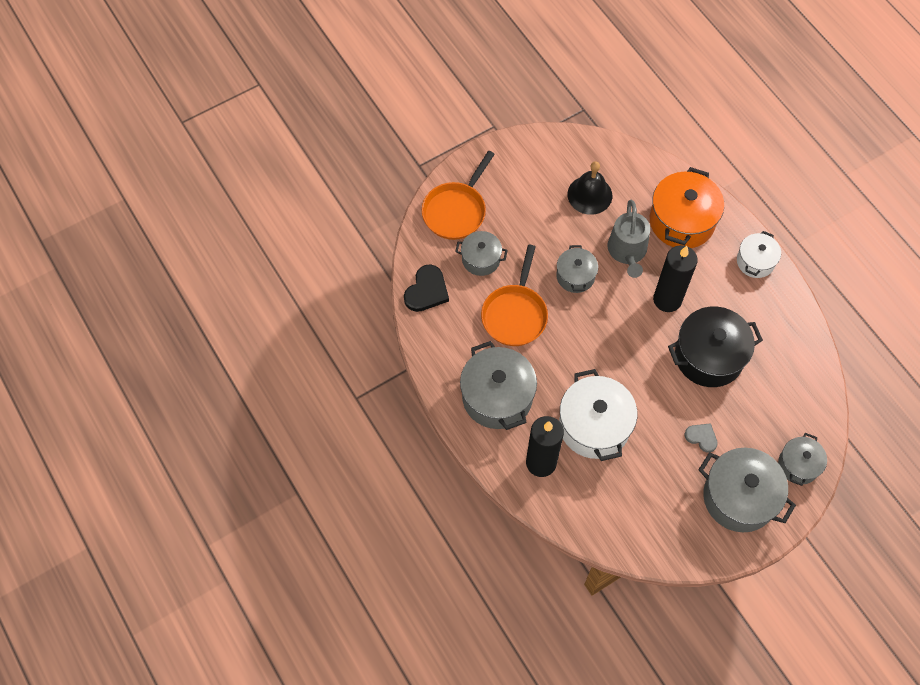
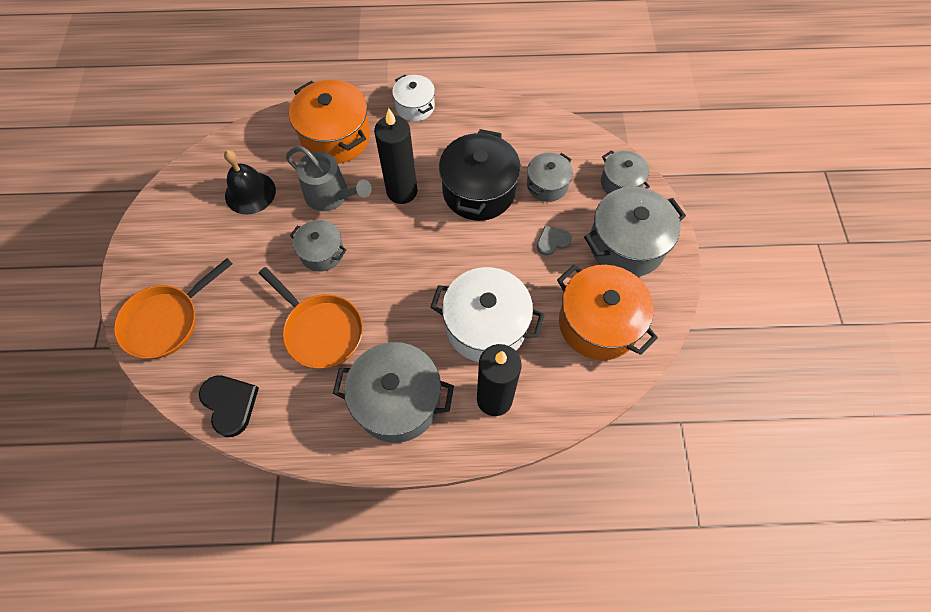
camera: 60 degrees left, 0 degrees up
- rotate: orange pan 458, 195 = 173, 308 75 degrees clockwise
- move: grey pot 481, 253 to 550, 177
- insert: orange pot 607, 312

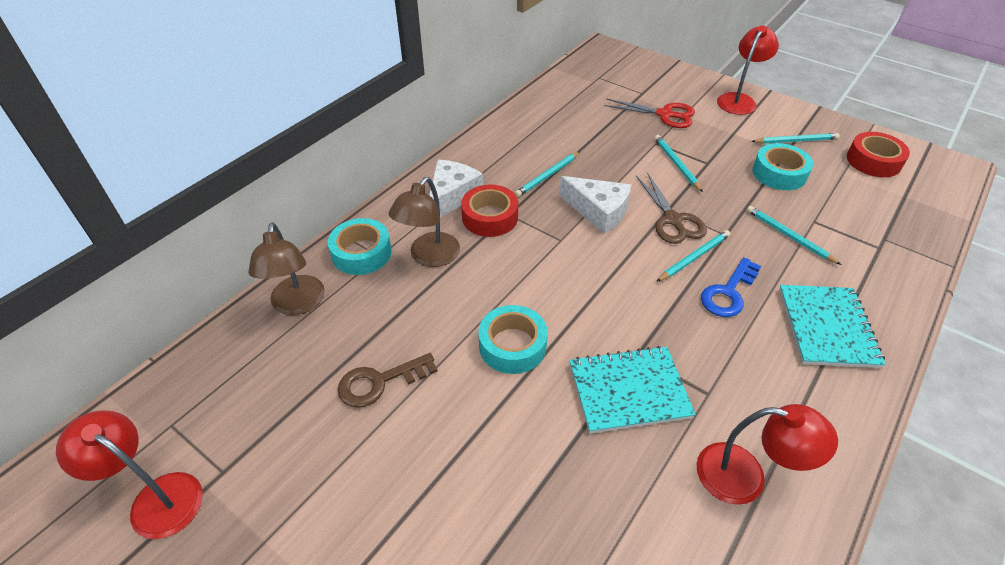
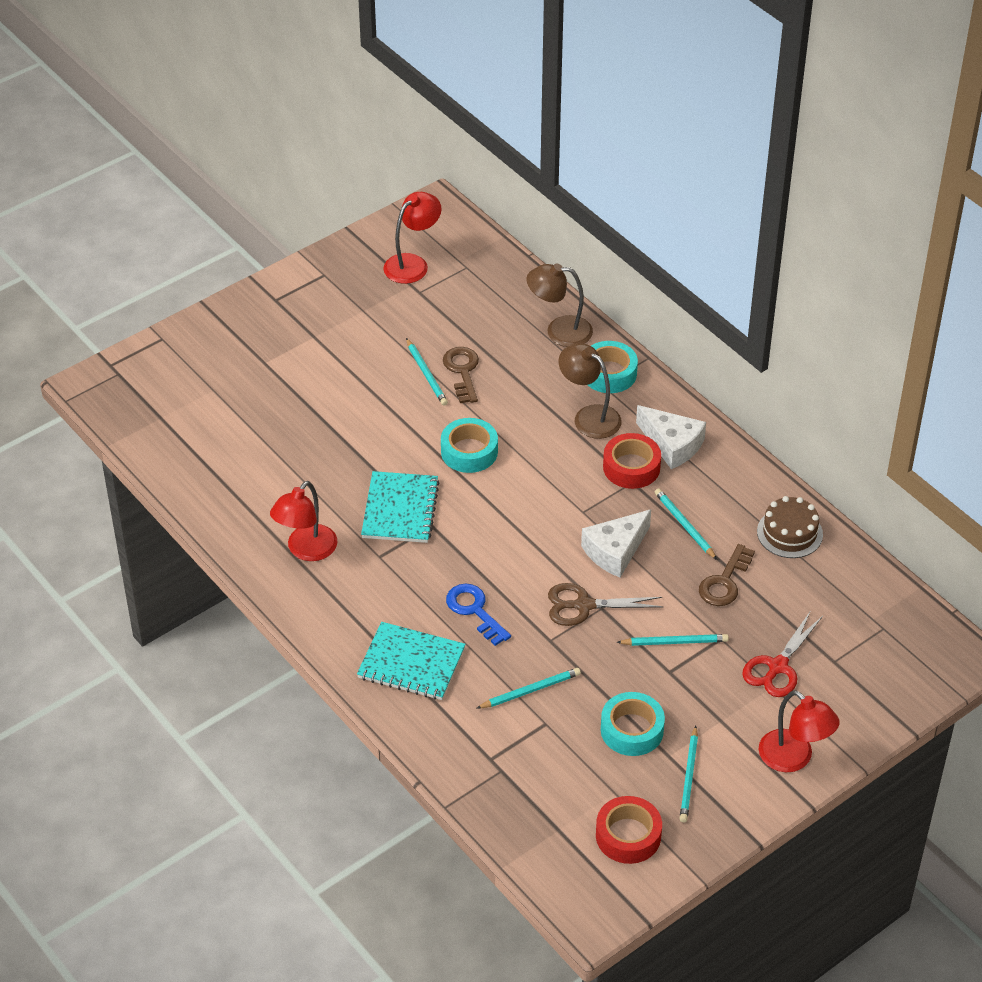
camera: 105 degrees right, 0 degrees up
- move: turquoise pencil 693, 256 to 427, 372
- insert: brown key 727, 575
- insert: brown cake 790, 527

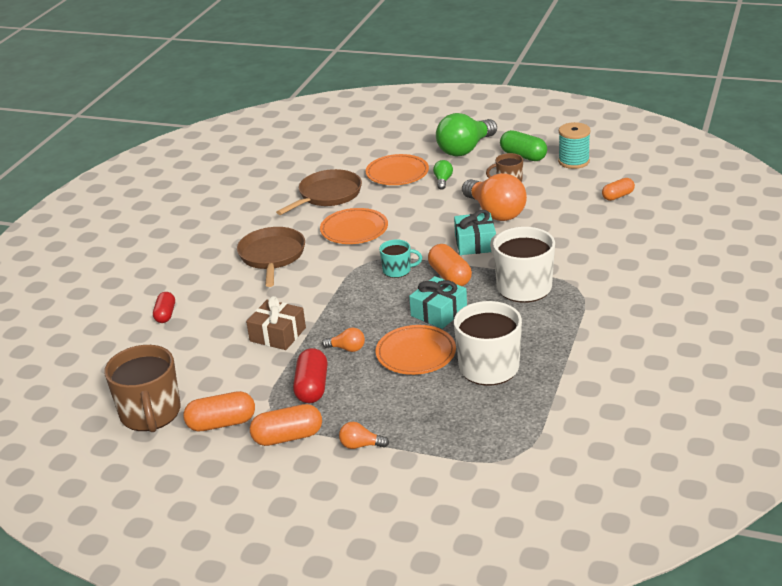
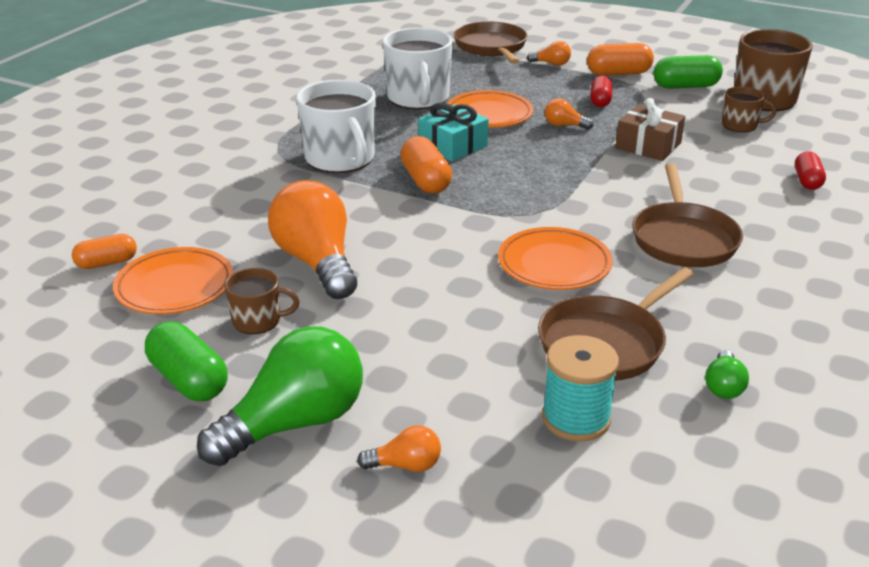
camera: 175 degrees left, 0 degrees up
- recolor: orange capsule 219, 411 to green capsule 688, 72
- resize: red capsule 310, 375 = 601, 91 x0.66
- move: orange plate 397, 169 to 173, 280
- delete: turquoise mug 400, 259
- move: green light bulb 443, 175 to 727, 374
- delete: turquoise gift 475, 232
- move: turquoise spool 574, 145 to 580, 388
- insert: orange light bulb 399, 448
- insert: brown pan 491, 43
- insert: brown mug 749, 109

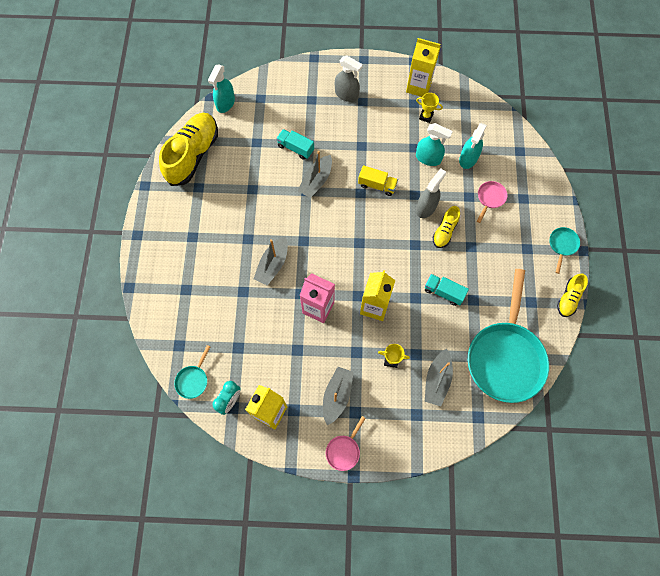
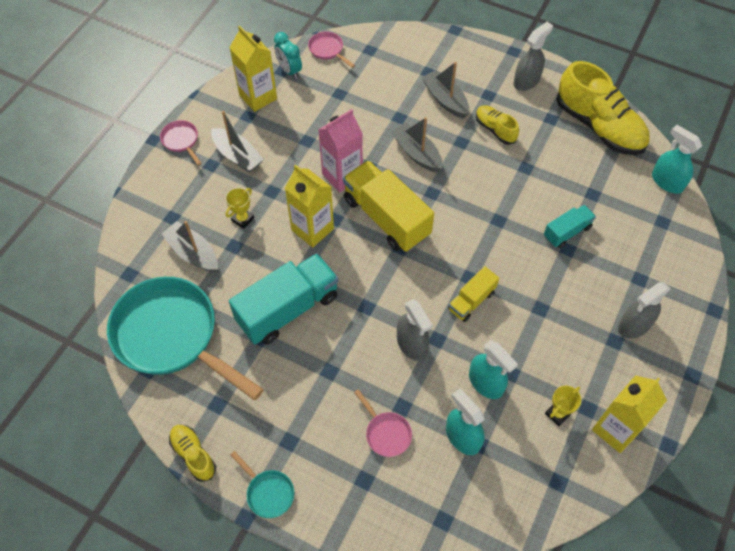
camera: 115 degrees right, 10 degrees down
- recolor: turquoise pan 192, 372 to pink pan 331, 49
- move: grey boat 315, 174 to 445, 90
- rotate: turquoise spray bottle 434, 144 = 493, 369 90 degrees counterclockwise
- resize: turquoise truck 447, 290 = 284, 299 x1.91
- move: yellow shoe 446, 227 to 497, 125
- insert: yellow truck 388, 206
- insert: grey spray bottle 533, 56

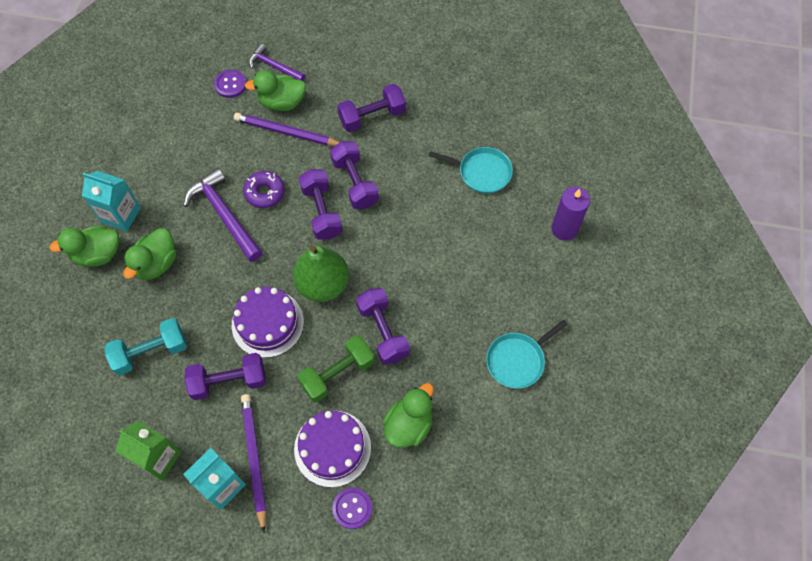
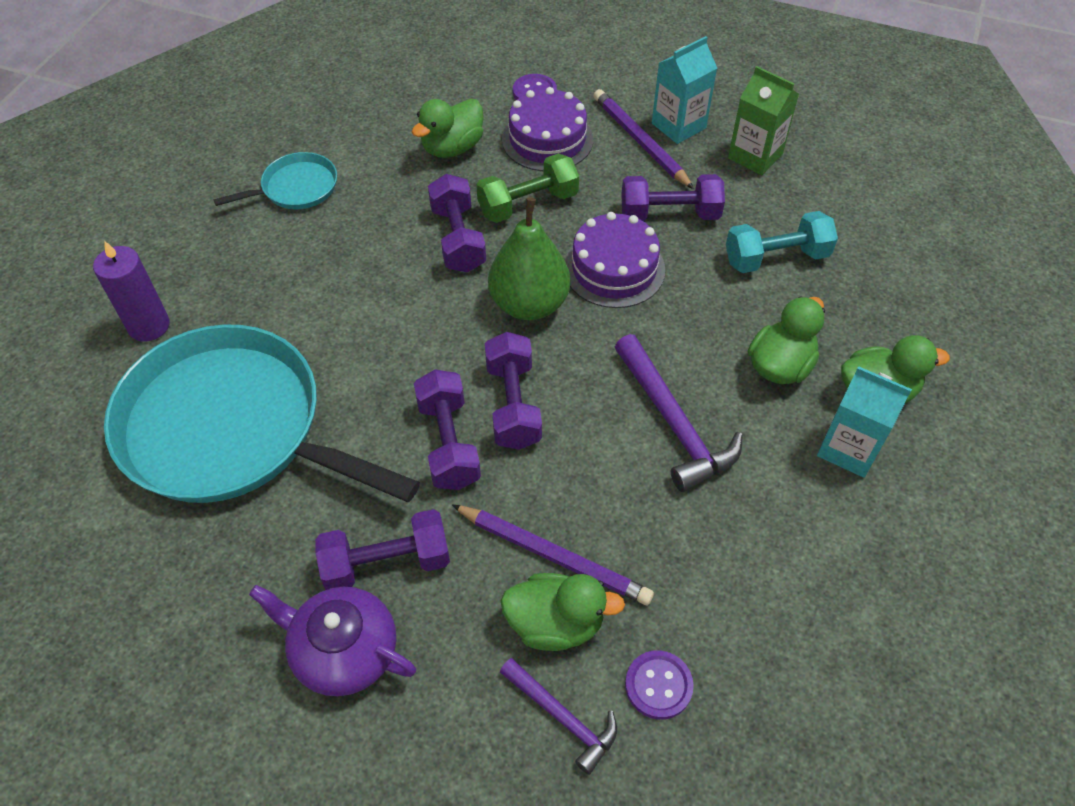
camera: 170 degrees left, 10 degrees down
- rotate: purple pencil 253, 463 = 643, 139 150 degrees clockwise
- delete: purple donut 264, 189
- resize: turquoise pan 471, 170 = 262, 414 x2.27
- insert: purple teapot 332, 640

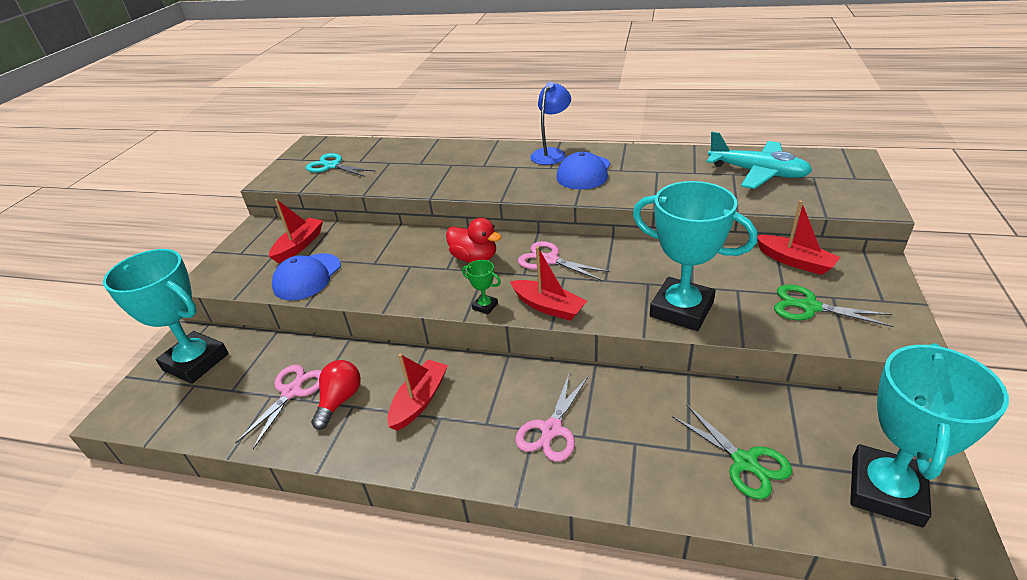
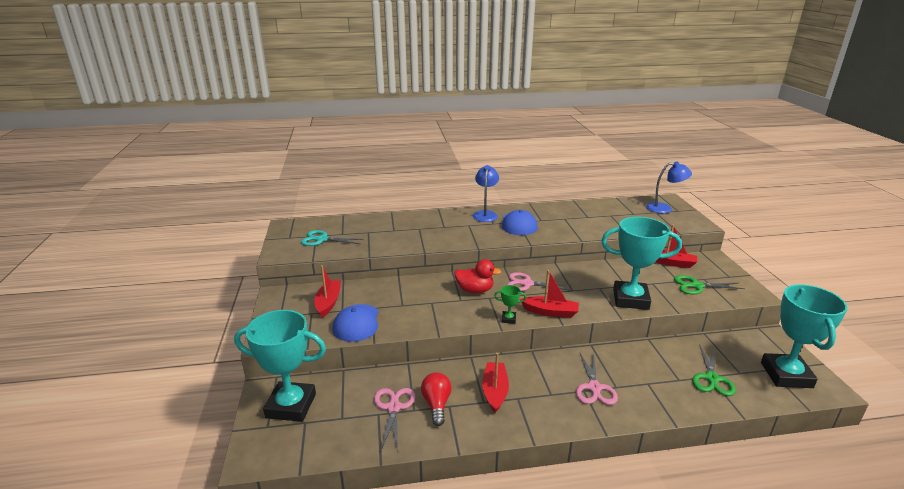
camera: 25 degrees left, 10 degrees down
- rotate: green scissors 732, 451 = 714, 371 75 degrees clockwise
- delete: turquoise plane 759, 160
- insert: blue lamp 669, 188

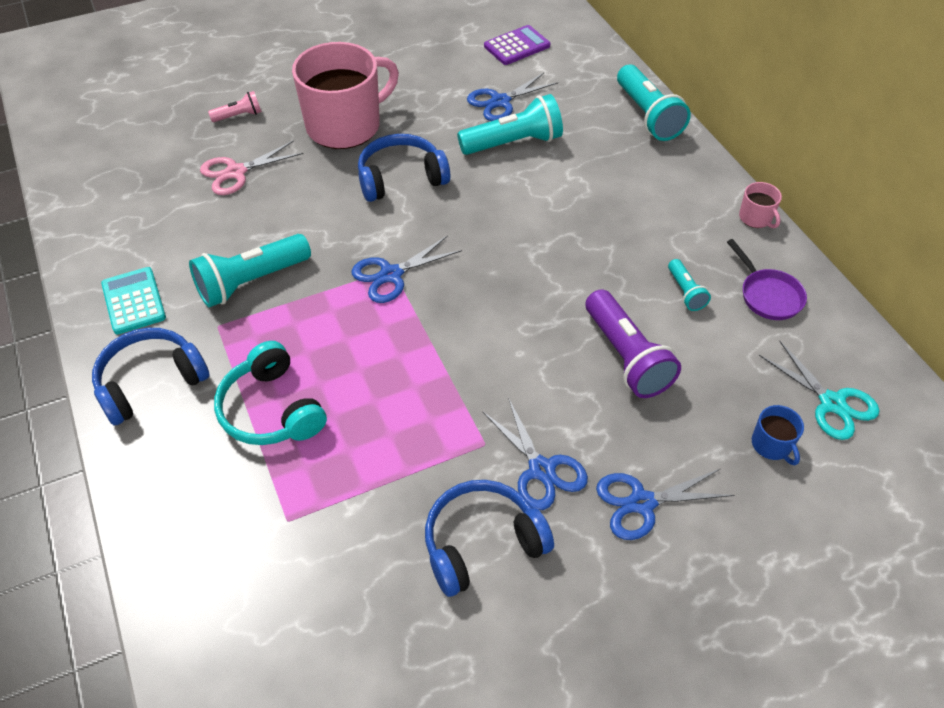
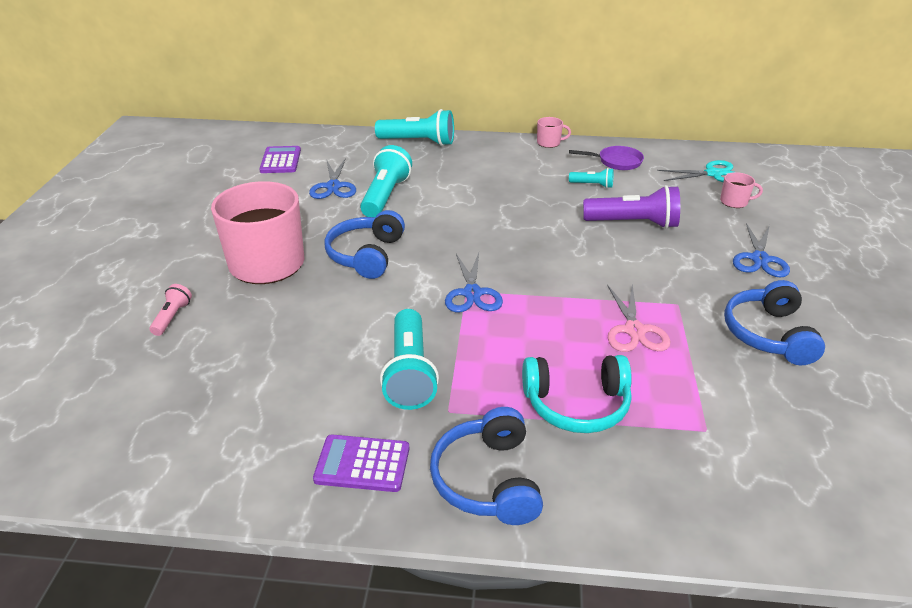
camera: 60 degrees left, 15 degrees down
- recolor: turquoise calculator 133, 300 to purple calculator 361, 463
- move: pink scissors 252, 167 to 638, 318
- delete: blue scissors 535, 454
- recolor: blue mug 778, 435 to pink mug 741, 190

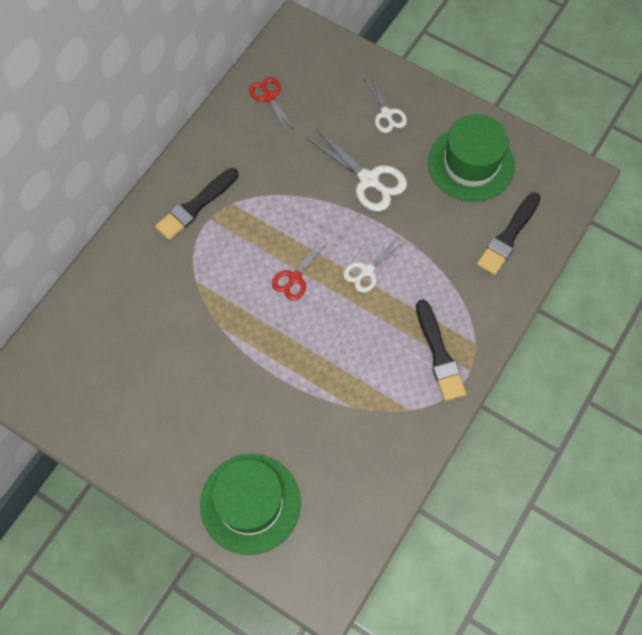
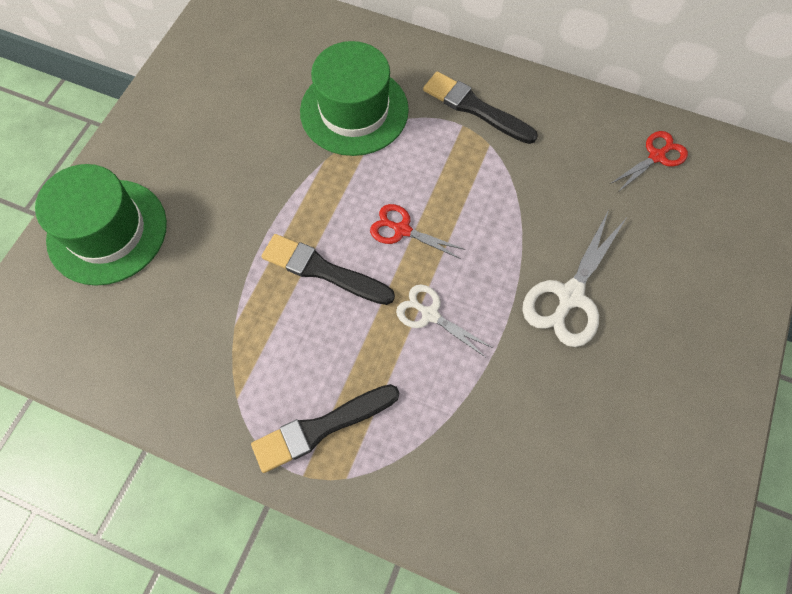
camera: 80 degrees right, 0 degrees up
- delete: white scissors 385, 105
- move: green hat 471, 158 to 354, 98
- move: black brush 509, 233 to 328, 269

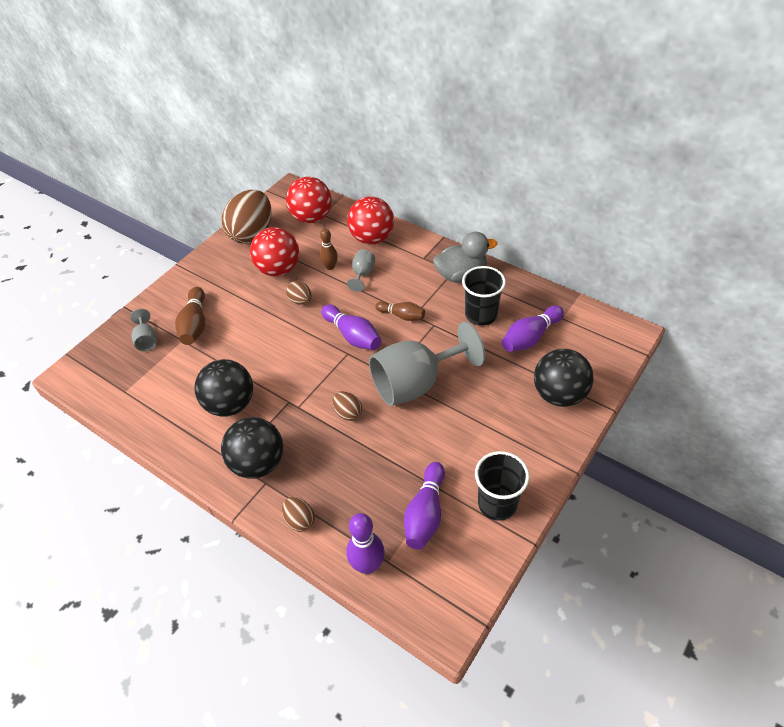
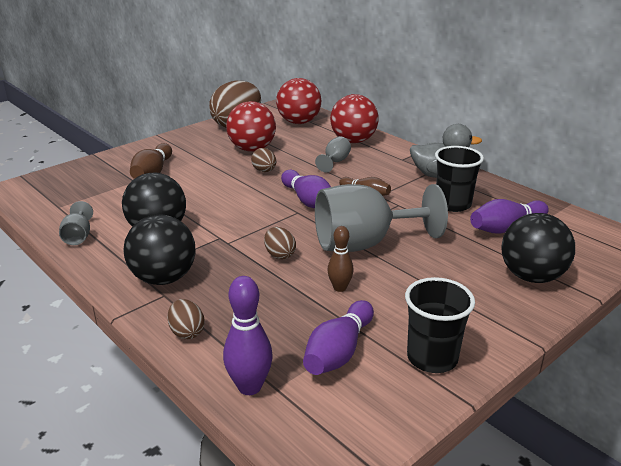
camera: 10 degrees right, 20 degrees down
- move: grey goblet 143, 330 to 76, 223
- move: brown bowling pin 329, 249 to 340, 259

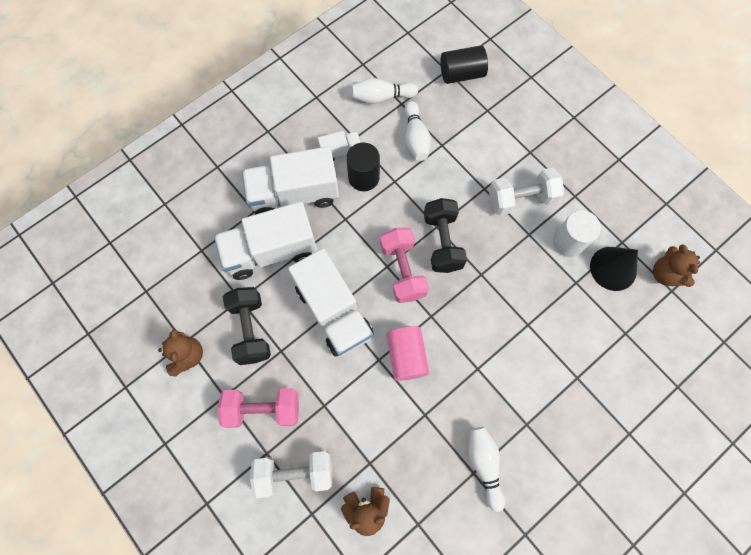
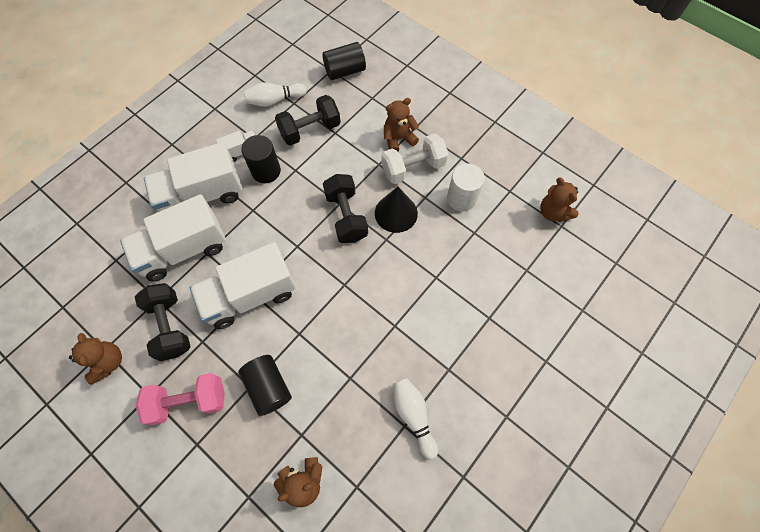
camera: 10 degrees left, 5 degrees down
- delete: white dumbbell 291, 474
- rotate: white truck 331, 302 = 243, 285 105 degrees clockwise
- delete: pink dumbbell 404, 265
- delete: pink cylinder 407, 353
- replace: white bowling pin 417, 131 to black dumbbell 308, 120
- move: black cone 614, 269 to 396, 210
- insert: black cylinder 265, 385
- insert: brown teddy bear 401, 125

